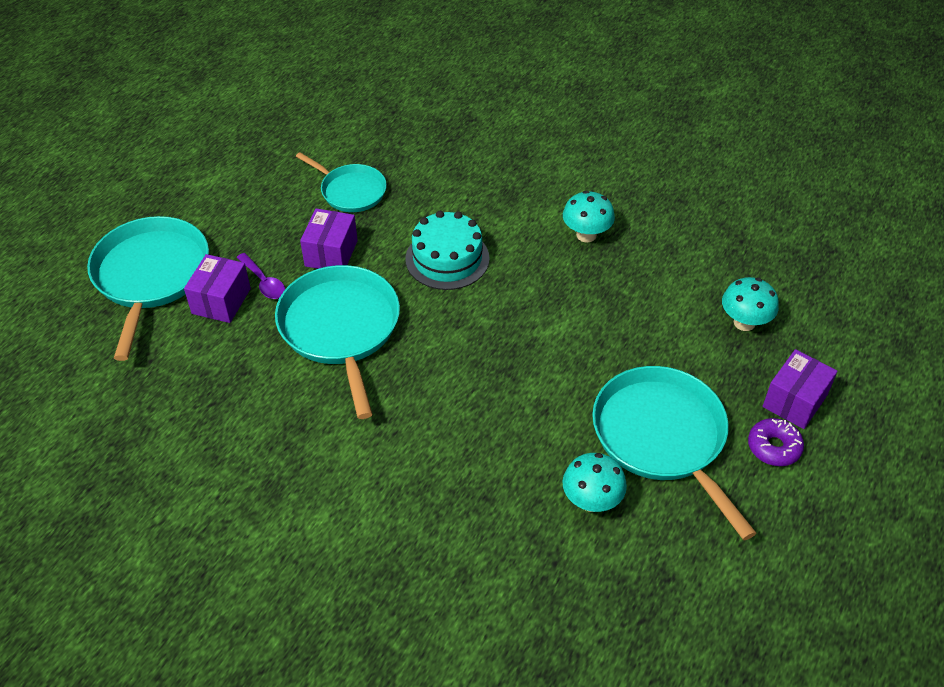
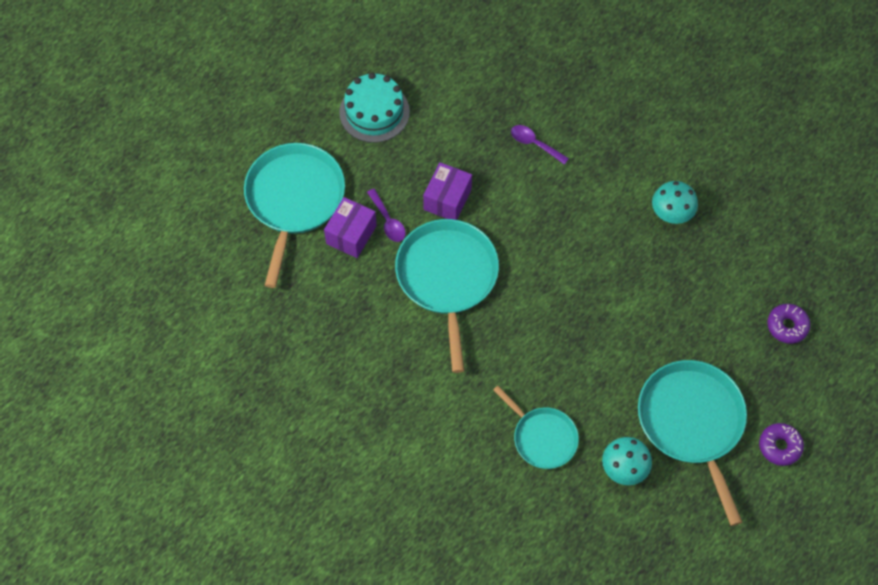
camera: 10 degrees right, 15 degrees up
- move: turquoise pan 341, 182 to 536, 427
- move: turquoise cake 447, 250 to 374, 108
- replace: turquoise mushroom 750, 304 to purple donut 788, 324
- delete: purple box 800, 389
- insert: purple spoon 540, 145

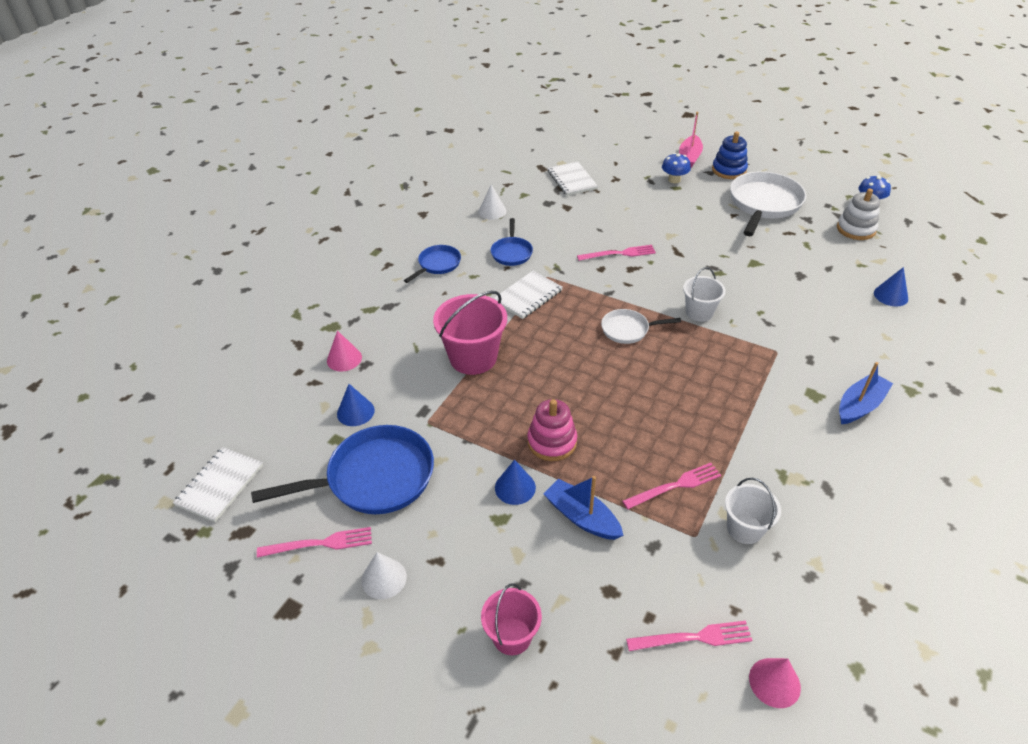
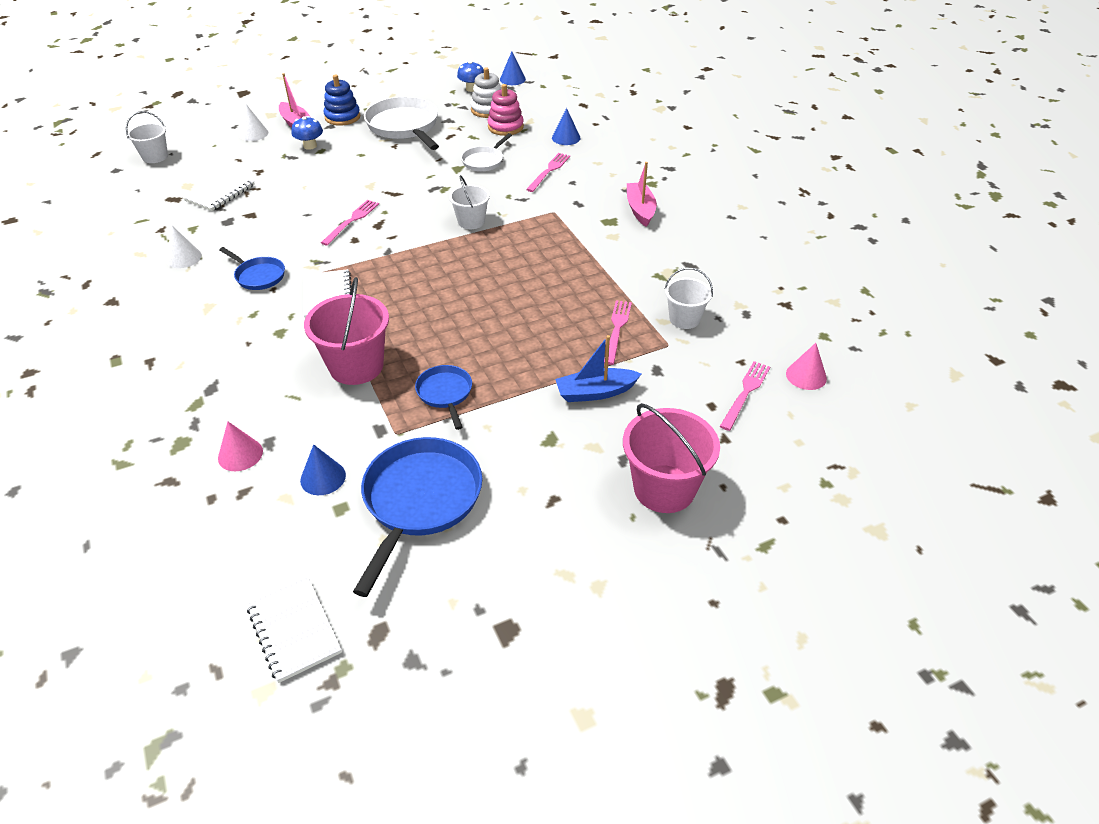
camera: 55 degrees left, 0 degrees up
- move: pink fork 314, 542 to 548, 172
- move: white cone 384, 575 to 253, 122
- move: blue pan 432, 264 to 443, 397
- resize: pink bucket 511, 619 = 671, 458 x1.65
- move: blue cone 515, 482 to 513, 68
- move: pink stacking toy 552, 430 to 506, 110
- rotate: white notebook 573, 179 = 219, 191 75 degrees counterclockwise
- move: white pan 641, 326 to 486, 152
- recolor: blue boat 866, 393 to pink boat 642, 194
- insert: white bucket 147, 137

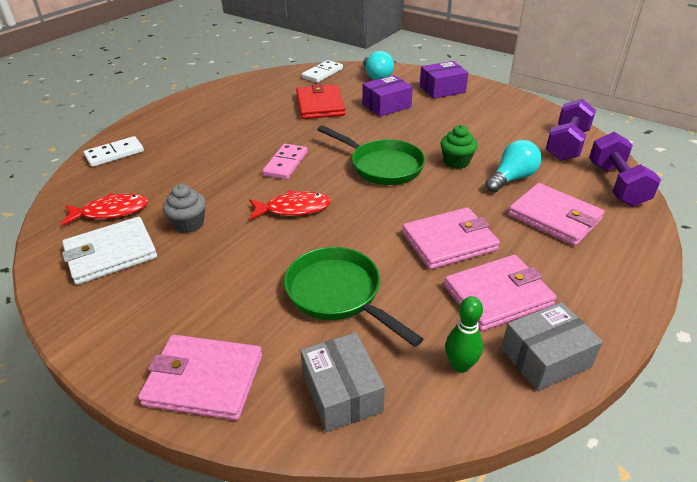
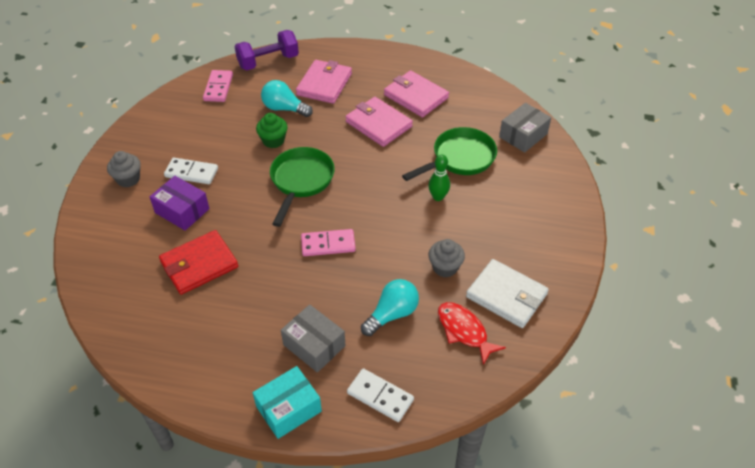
camera: 115 degrees left, 10 degrees up
- delete: pink wallet 200, 377
- delete: red fish 290, 205
- rotate: green pan 353, 297 = 449, 154 150 degrees counterclockwise
- move: white domino 322, 71 to 191, 171
- move: turquoise light bulb 378, 65 to 390, 307
- replace: purple box 444, 80 to grey cupcake 124, 169
- move: green bowling pin 464, 334 to 439, 177
- move: grey box 552, 346 to 313, 338
- replace: purple dumbbell 571, 130 to pink domino 218, 86
- insert: turquoise box 287, 402

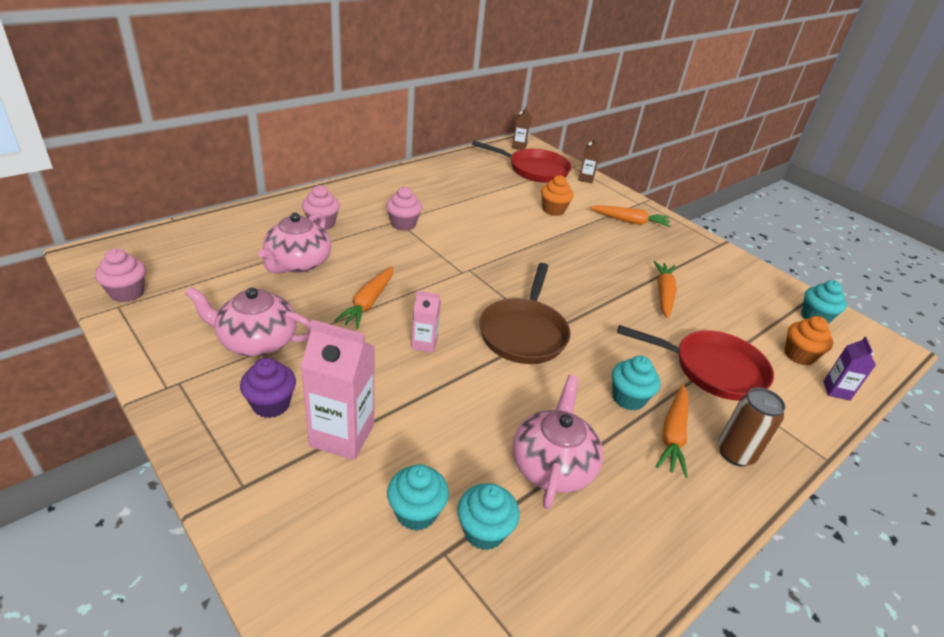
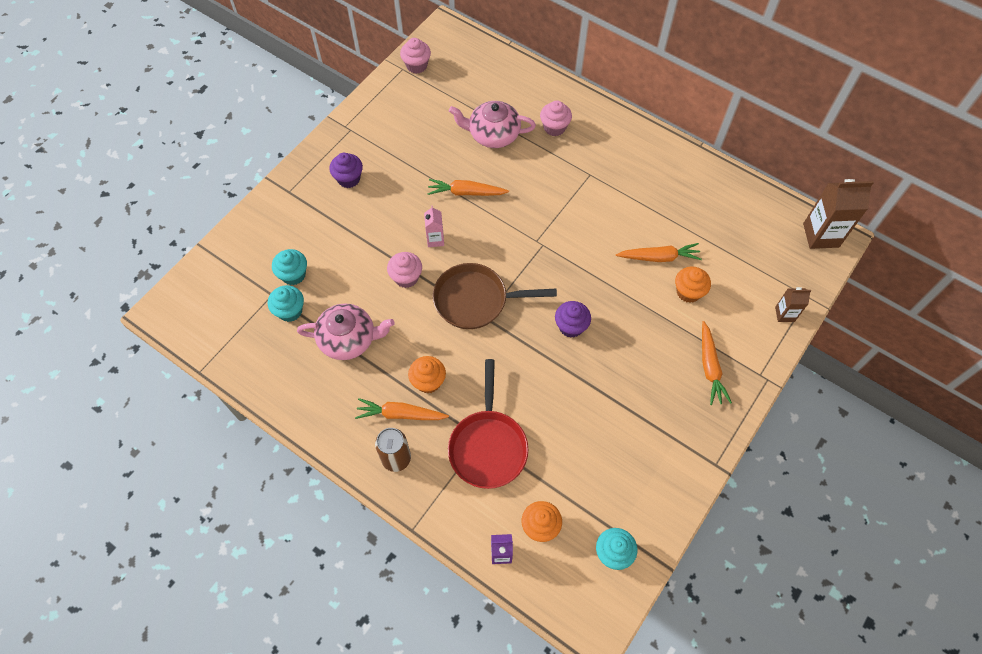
camera: 80 degrees right, 25 degrees up
- delete: pink teapot 248, 321
- delete: pink carton 338, 390
- move: pink cupcake 404, 209 to 404, 270
- delete: red pan 522, 162
- resize: brown carton 522, 128 = 838, 214 x1.85
- recolor: turquoise cupcake 636, 383 to orange cupcake 427, 374
- move: orange carrot 665, 289 to 659, 252
- insert: purple cupcake 573, 319

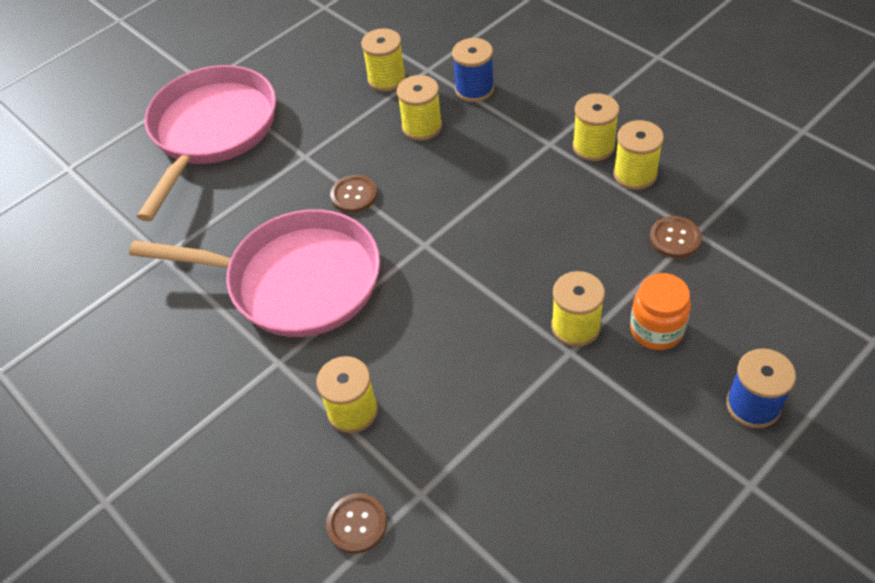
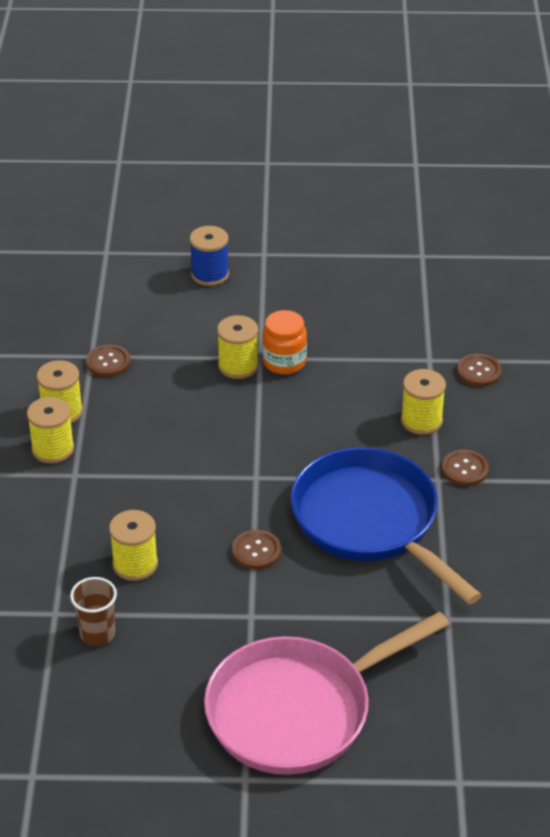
camera: 140 degrees left, 10 degrees down
- recolor: pink pan 254, 273 to blue pan 386, 525
- replace: yellow spool 383, 60 to brown cup 93, 611
- delete: blue spool 473, 70
- move: orange jar 660, 311 to 284, 342
- insert: brown button 465, 468

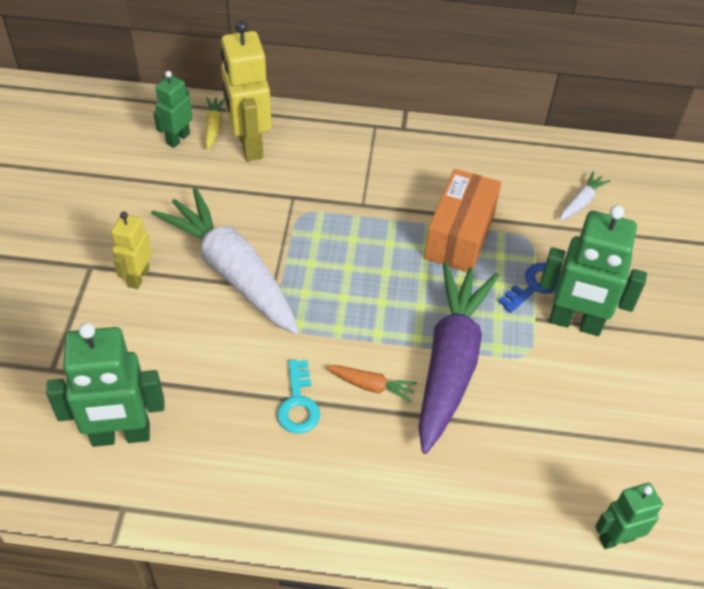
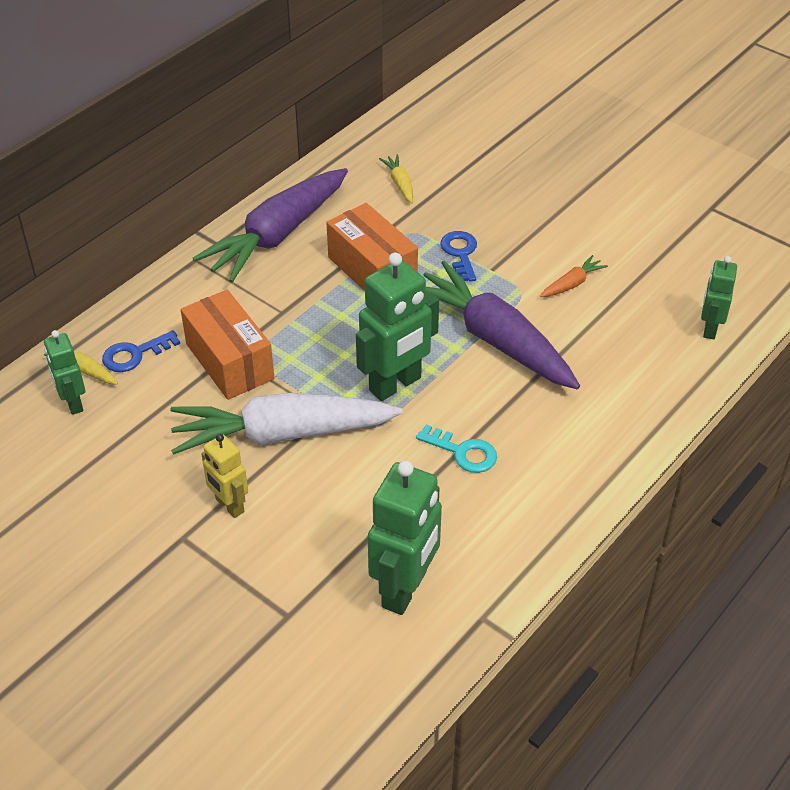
camera: 55 degrees left, 5 degrees down
- replace: yellow robot 246, 91 to blue key 141, 351
- move: orange carrot 371, 384 to 574, 276
- move: green robot 593, 270 to 397, 326
- recolor: white carrot 584, 196 to yellow carrot 396, 178
- insert: orange box 227, 345
- insert: purple carrot 270, 225

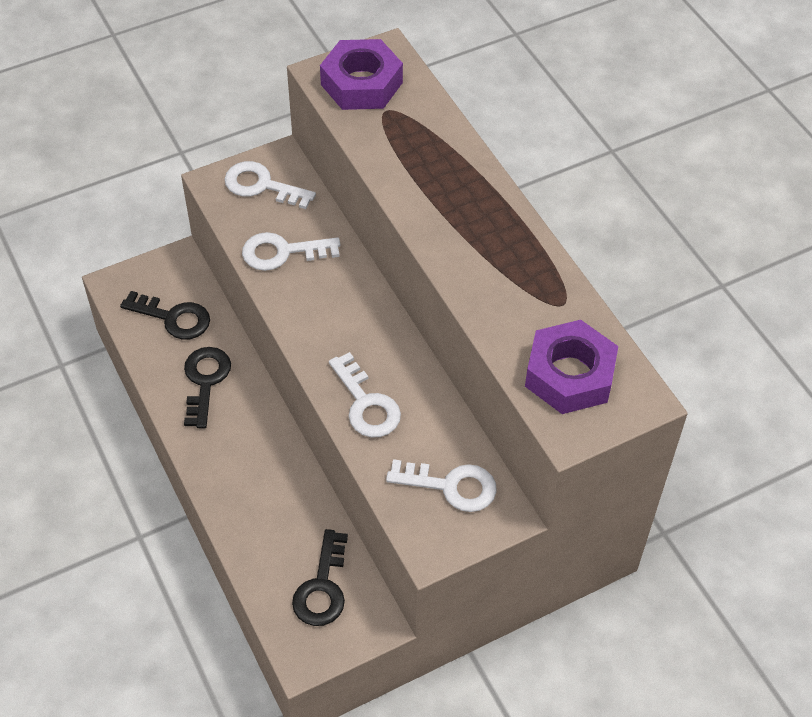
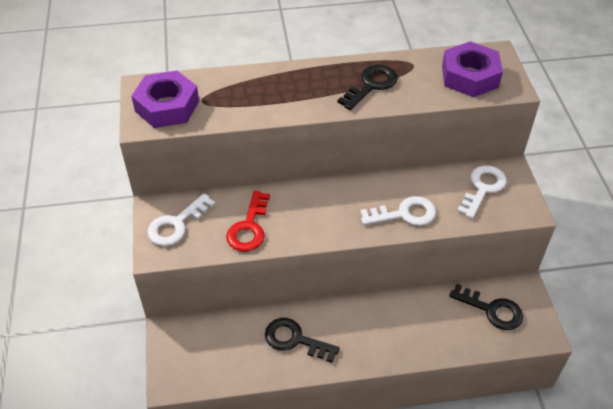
camera: 70 degrees left, 5 degrees down
- move: black key 165, 315 to 367, 87
- recolor: white key 291, 251 to red key 248, 221

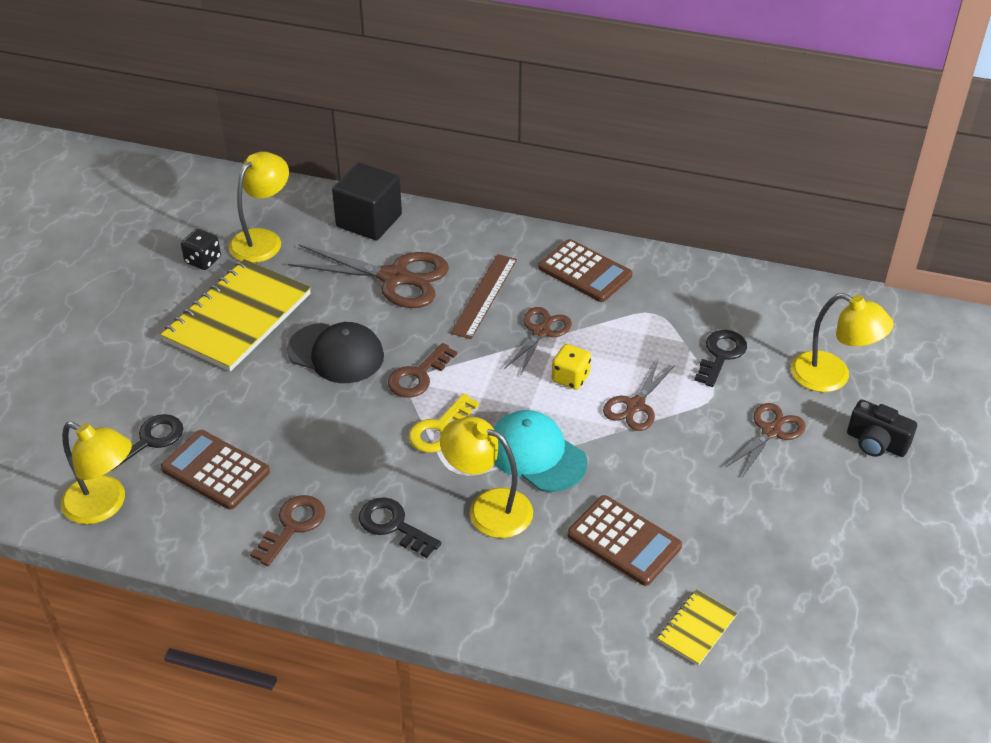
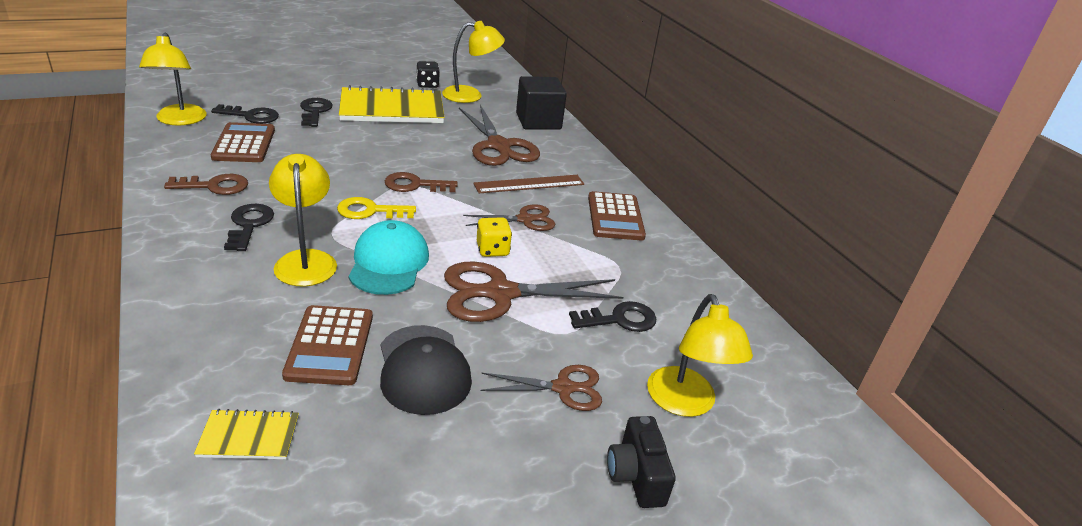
camera: 45 degrees right, 10 degrees down
- move: black cap 335, 352 to 426, 370
- resize: brown scissors 639, 395 = 533, 291 x1.72
- insert: black key 316, 112

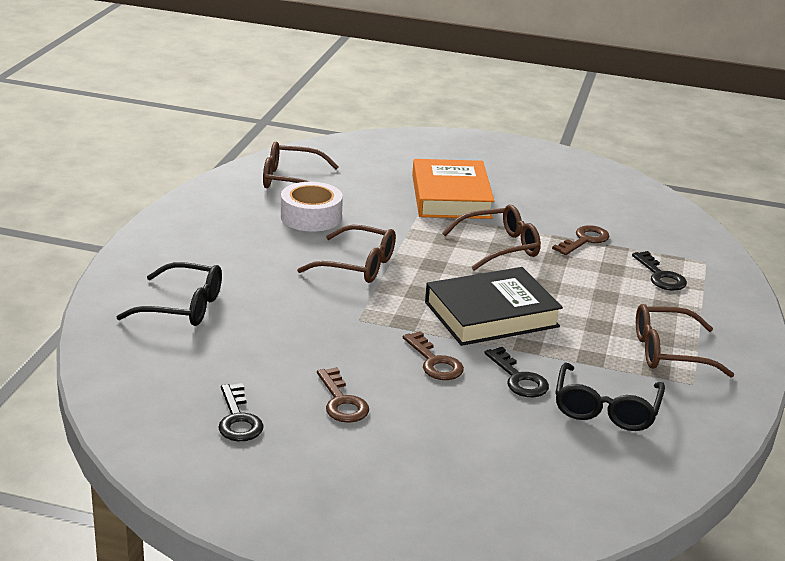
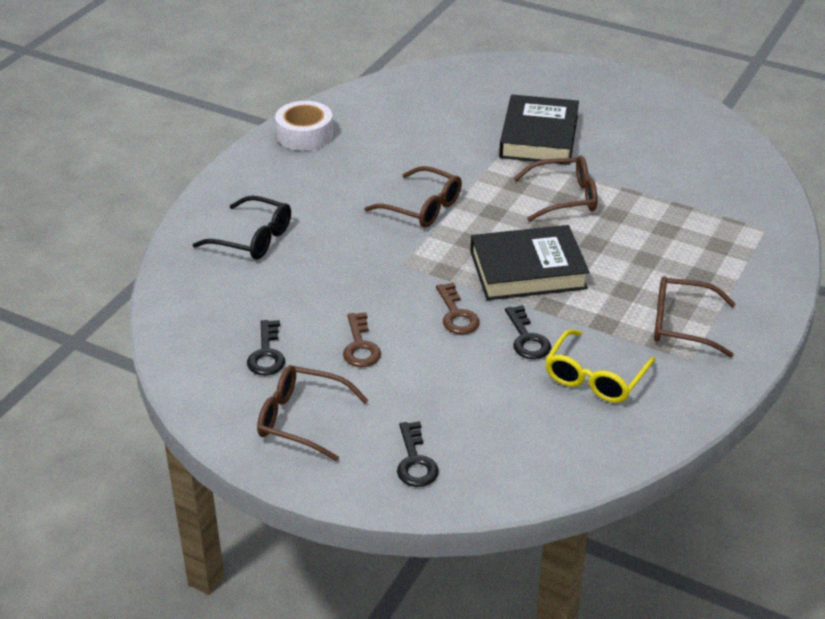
camera: 15 degrees right, 10 degrees up
- move: brown glasses 301, 165 to 312, 413
- move: white tape 312, 207 to 304, 126
- recolor: orange book 453, 189 to black book 539, 130
- delete: brown key 581, 240
- recolor: black glasses 610, 396 to yellow glasses 600, 366
- move: black key 659, 271 to 418, 454

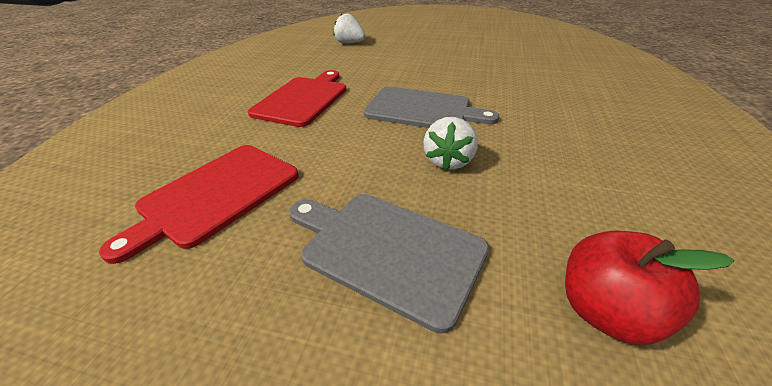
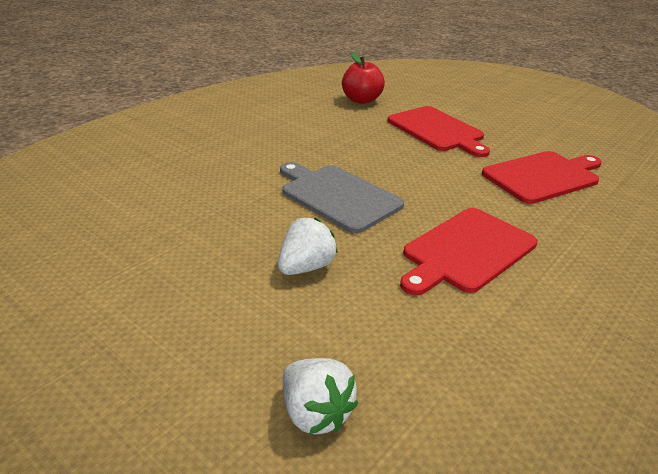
camera: 155 degrees left, 5 degrees down
- recolor: grey cutting board 389, 264 to red cutting board 439, 131
- move: white strawberry 450, 144 to 308, 246

